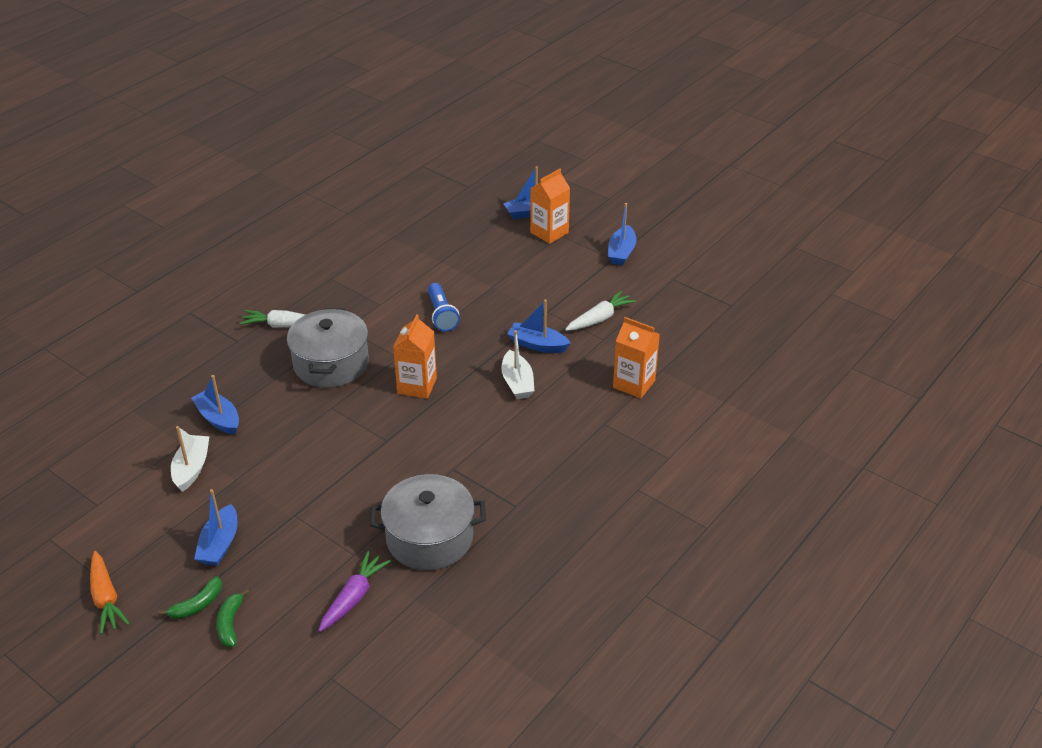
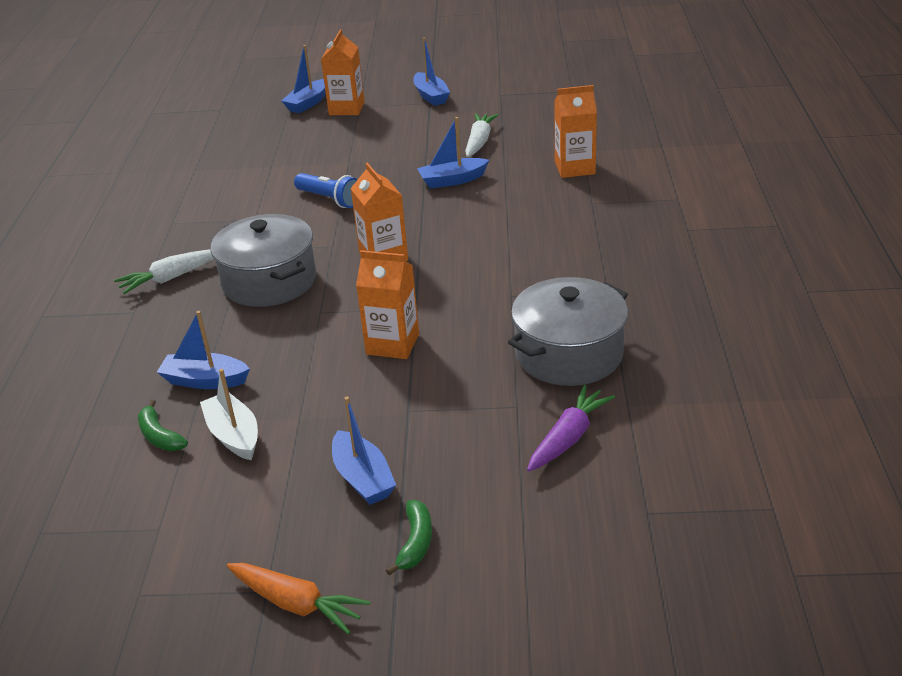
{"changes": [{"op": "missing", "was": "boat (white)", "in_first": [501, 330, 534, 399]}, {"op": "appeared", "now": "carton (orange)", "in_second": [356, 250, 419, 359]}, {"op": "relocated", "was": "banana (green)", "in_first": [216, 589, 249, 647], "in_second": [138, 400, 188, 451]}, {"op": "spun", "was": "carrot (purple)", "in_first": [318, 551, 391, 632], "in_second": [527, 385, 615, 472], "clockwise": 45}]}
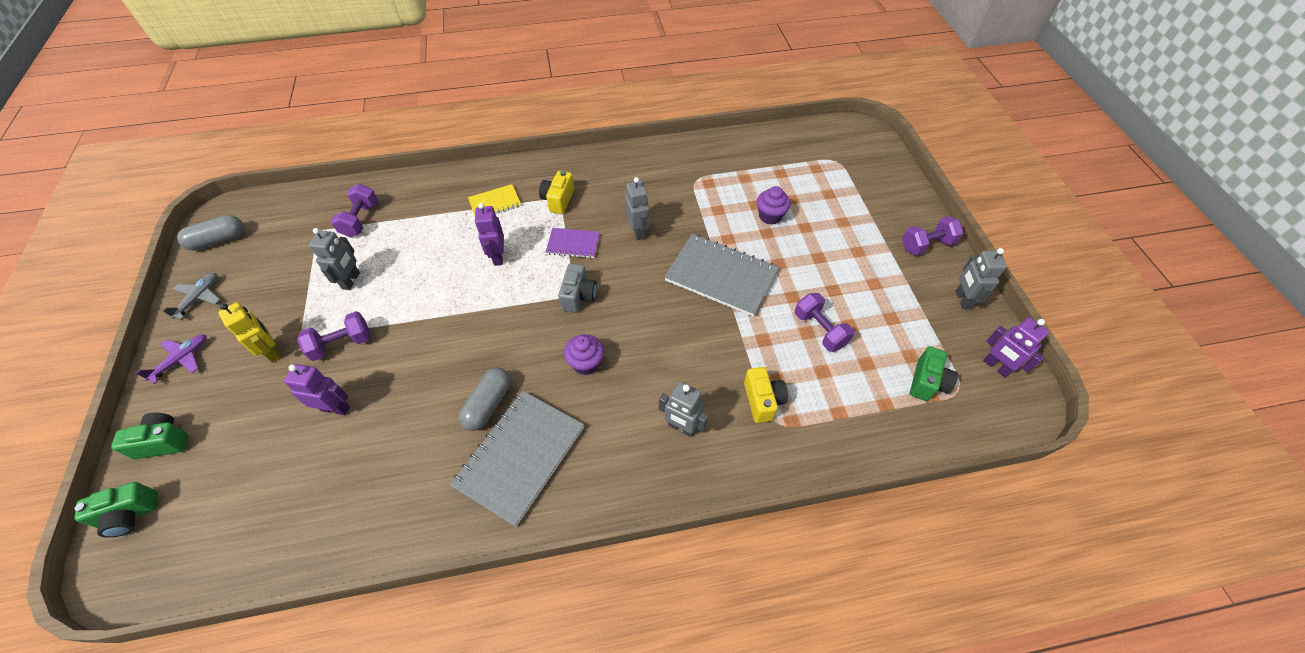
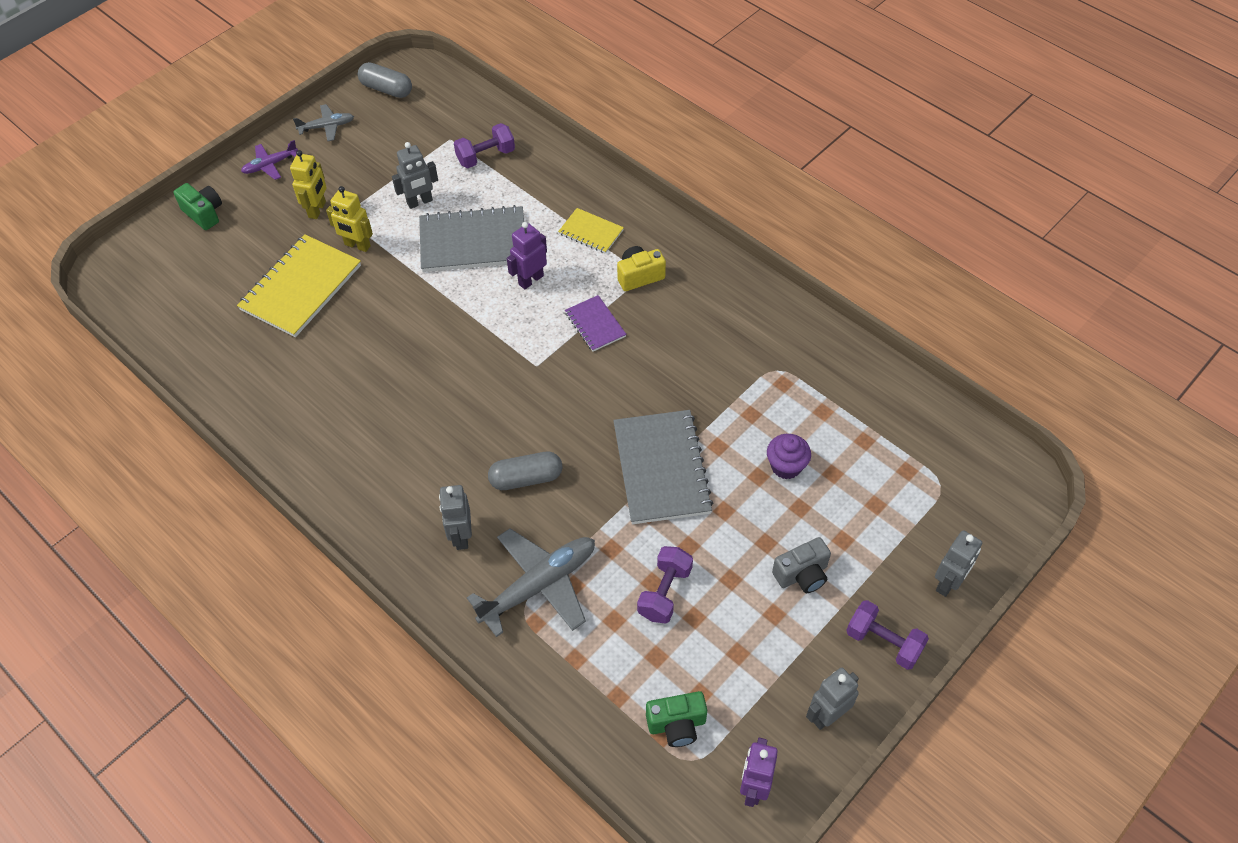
{"changes": [{"op": "missing", "was": "camera (green)", "in_first": [75, 482, 158, 538]}, {"op": "missing", "was": "cupcake (purple)", "in_first": [564, 334, 604, 375]}, {"op": "relocated", "was": "notebook (grey)", "in_first": [450, 391, 584, 527], "in_second": [419, 205, 524, 272]}, {"op": "relocated", "was": "capsule (grey)", "in_first": [458, 367, 511, 431], "in_second": [488, 452, 562, 490]}, {"op": "relocated", "was": "camera (grey)", "in_first": [558, 263, 597, 313], "in_second": [772, 537, 831, 593]}, {"op": "relocated", "was": "robot (grey)", "in_first": [625, 177, 650, 240], "in_second": [935, 530, 982, 597]}, {"op": "exchanged", "was": "robot (purple)", "now": "notebook (yellow)", "in_first": [284, 364, 350, 416], "in_second": [237, 234, 361, 337]}, {"op": "exchanged", "was": "dumbbell (purple)", "now": "robot (yellow)", "in_first": [297, 311, 370, 361], "in_second": [326, 186, 373, 252]}, {"op": "exchanged", "was": "camera (yellow)", "now": "plane (grey)", "in_first": [744, 367, 788, 423], "in_second": [467, 529, 595, 637]}, {"op": "spun", "was": "plane (purple)", "in_first": [136, 334, 207, 384], "in_second": [241, 140, 298, 180], "clockwise": 150}]}
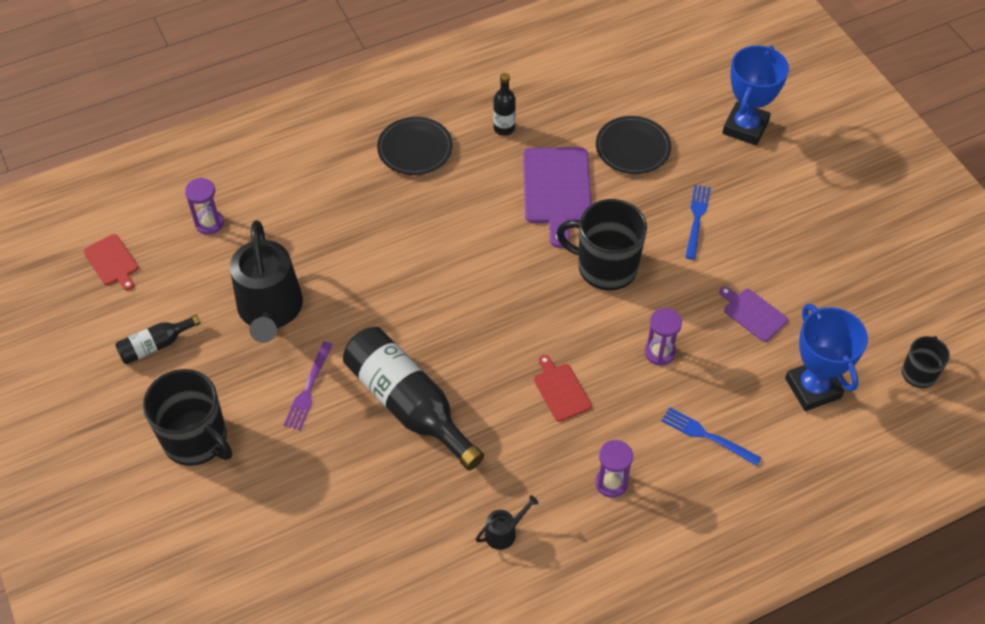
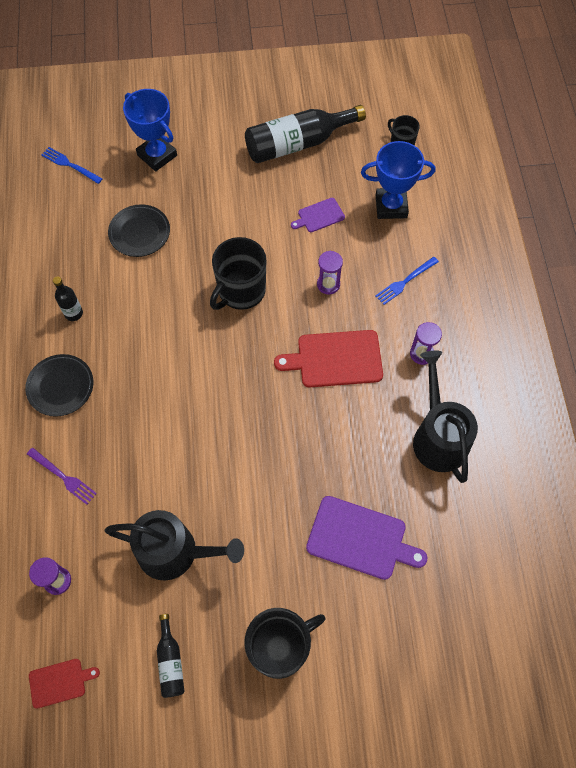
{"changes": [{"op": "relocated", "was": "fork (purple)", "in_first": [284, 342, 333, 430], "in_second": [27, 448, 97, 505]}, {"op": "relocated", "was": "bottle (black)", "in_first": [343, 327, 484, 470], "in_second": [245, 105, 366, 163]}, {"op": "relocated", "was": "cutting board (purple)", "in_first": [523, 147, 592, 248], "in_second": [306, 496, 427, 580]}, {"op": "relocated", "was": "fork (blue)", "in_first": [685, 185, 711, 260], "in_second": [41, 147, 102, 184]}, {"op": "size", "was": "watering can (black)", "in_first": [476, 495, 539, 550], "in_second": [413, 350, 478, 483], "ratio": 2.38}, {"op": "size", "was": "cutting board (red)", "in_first": [534, 355, 592, 422], "in_second": [274, 330, 383, 387], "ratio": 1.83}]}
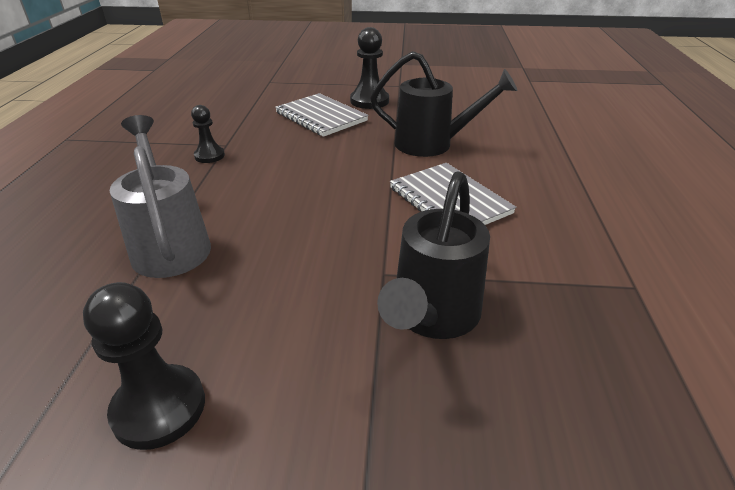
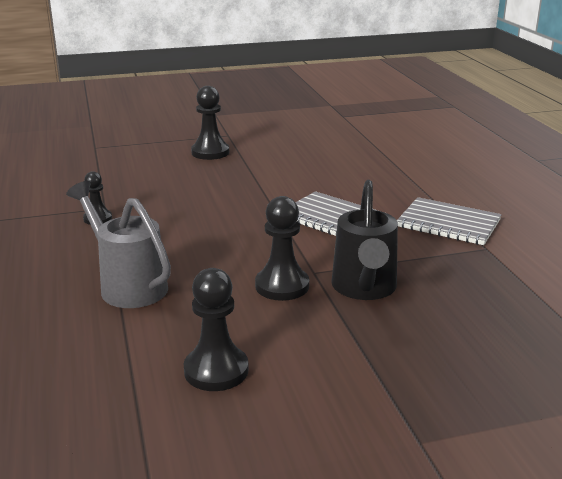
{"changes": [{"op": "missing", "was": "watering can (black)", "in_first": [370, 51, 517, 157]}, {"op": "appeared", "now": "pawn (black)", "in_second": [255, 196, 309, 301]}, {"op": "relocated", "was": "notebook (grey)", "in_first": [275, 93, 369, 137], "in_second": [397, 197, 502, 245]}]}
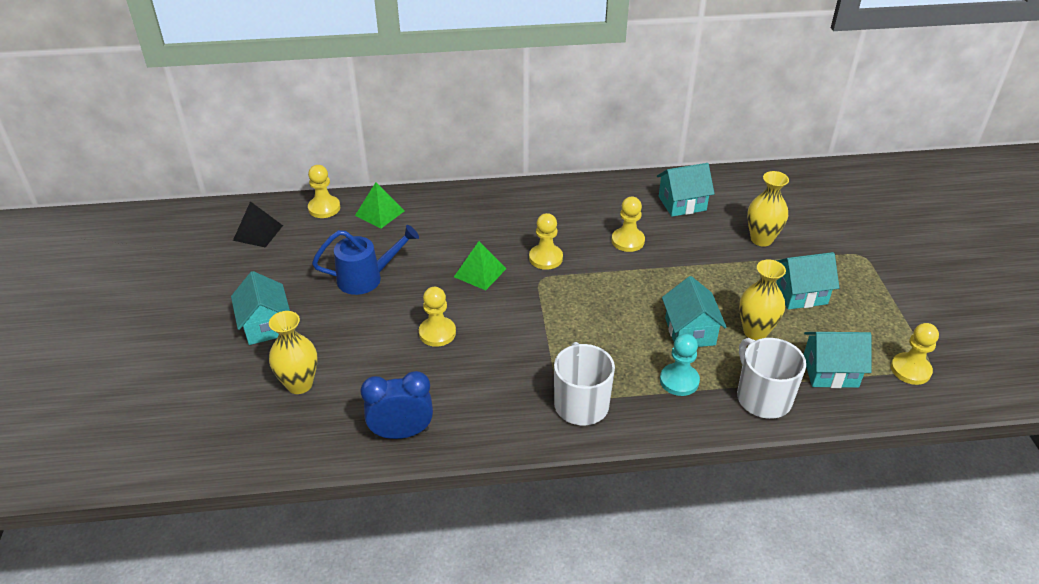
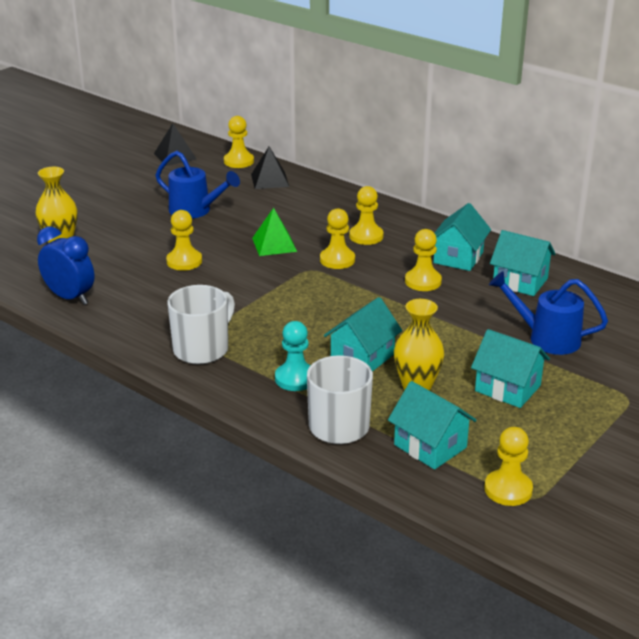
{"changes": [{"op": "appeared", "now": "pawn (yellow)", "in_second": [349, 186, 384, 245]}, {"op": "relocated", "was": "house (turquoise)", "in_first": [231, 271, 290, 345], "in_second": [433, 203, 491, 271]}, {"op": "exchanged", "was": "vase (yellow)", "now": "watering can (blue)", "in_first": [747, 171, 789, 247], "in_second": [489, 271, 608, 355]}, {"op": "colour", "was": "pyramid (green)", "now": "pyramid (black)", "in_first": [355, 182, 405, 228], "in_second": [251, 146, 289, 189]}]}
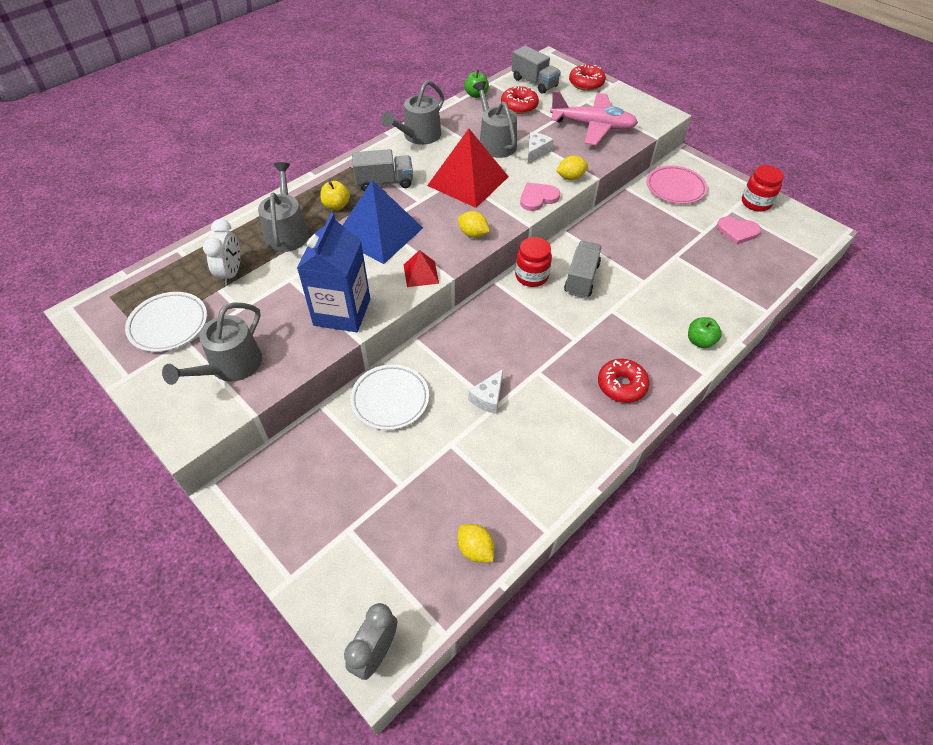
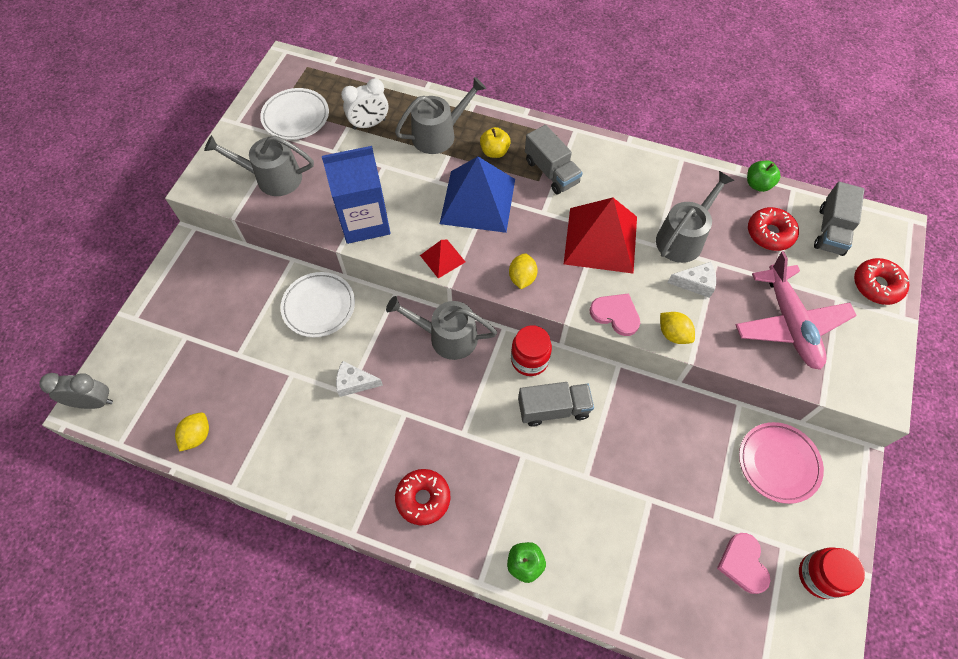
{"changes": [{"op": "relocated", "was": "watering can (grey)", "in_first": [382, 80, 444, 145], "in_second": [386, 296, 497, 360]}]}
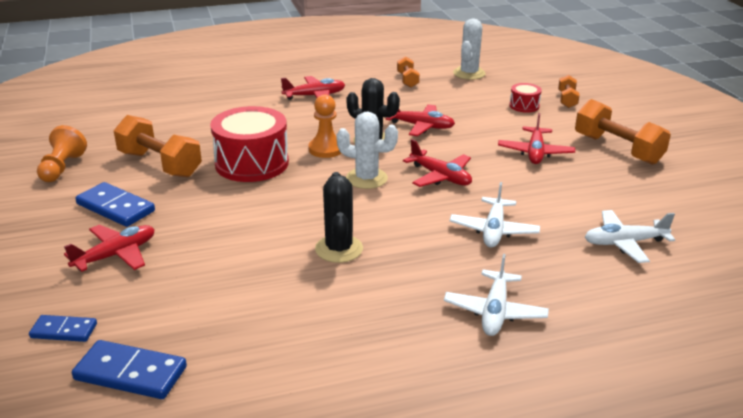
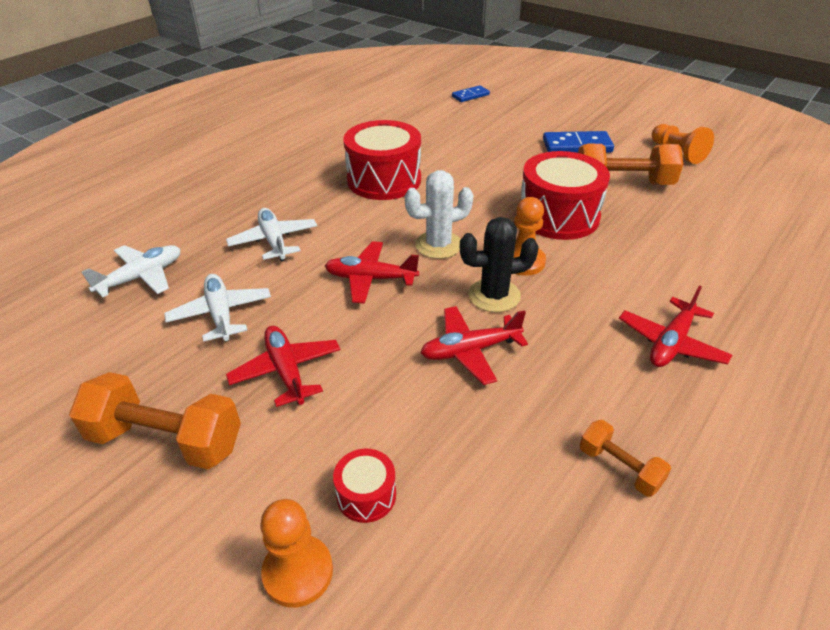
{"changes": [{"op": "missing", "was": "plane (red)", "in_first": [64, 225, 155, 272]}, {"op": "missing", "was": "domino (blue)", "in_first": [72, 340, 187, 399]}, {"op": "missing", "was": "cactus (white)", "in_first": [453, 19, 486, 80]}, {"op": "relocated", "was": "plane (white)", "in_first": [444, 254, 549, 336], "in_second": [164, 274, 271, 342]}, {"op": "exchanged", "was": "cactus (black)", "now": "drum (red)", "in_first": [315, 172, 363, 263], "in_second": [343, 120, 421, 200]}, {"op": "exchanged", "was": "dumbbell (orange)", "now": "pawn (orange)", "in_first": [558, 75, 580, 108], "in_second": [260, 499, 333, 608]}]}
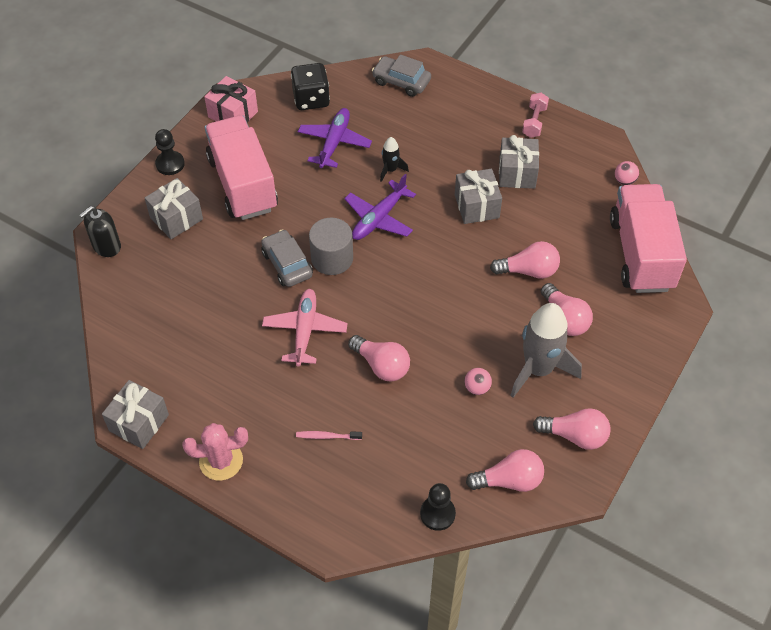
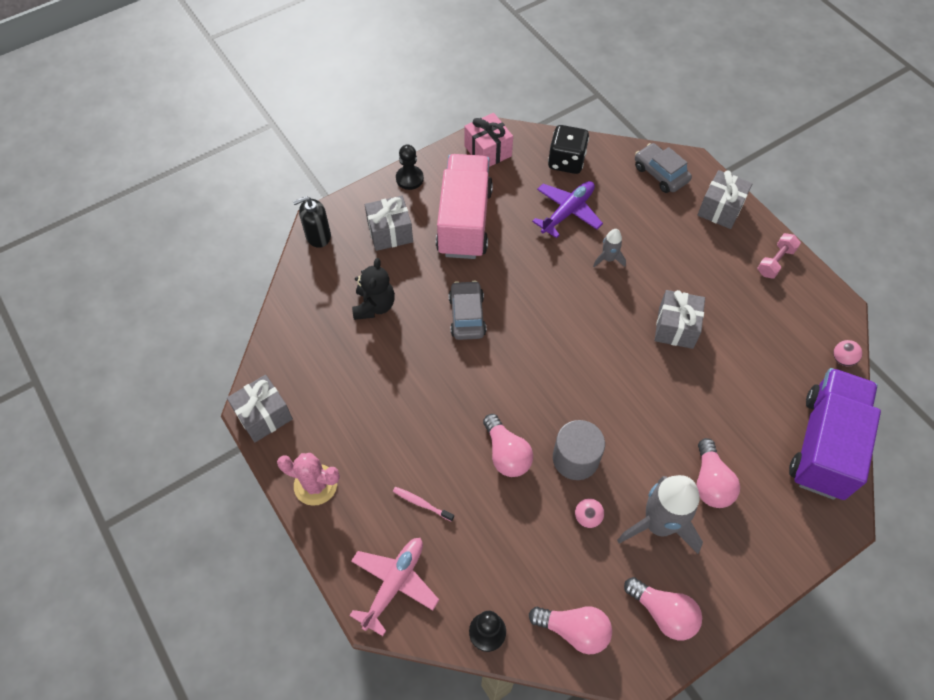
{"changes": [{"op": "missing", "was": "plane (purple)", "in_first": [344, 174, 416, 240]}, {"op": "missing", "was": "light bulb (pink)", "in_first": [490, 241, 560, 279]}, {"op": "appeared", "now": "teddy bear (black)", "in_second": [352, 258, 395, 320]}, {"op": "relocated", "was": "plane (pink)", "in_first": [262, 289, 348, 367], "in_second": [349, 538, 439, 636]}, {"op": "relocated", "was": "cylinder (grey)", "in_first": [309, 218, 353, 275], "in_second": [553, 420, 605, 480]}, {"op": "relocated", "was": "gift (grey)", "in_first": [499, 135, 539, 189], "in_second": [698, 170, 752, 229]}, {"op": "colour", "was": "rocket (black)", "now": "rocket (grey)", "in_first": [380, 137, 409, 182], "in_second": [593, 229, 626, 267]}, {"op": "colour", "was": "truck (pink)", "now": "truck (purple)", "in_first": [610, 184, 687, 293], "in_second": [789, 368, 881, 500]}]}
